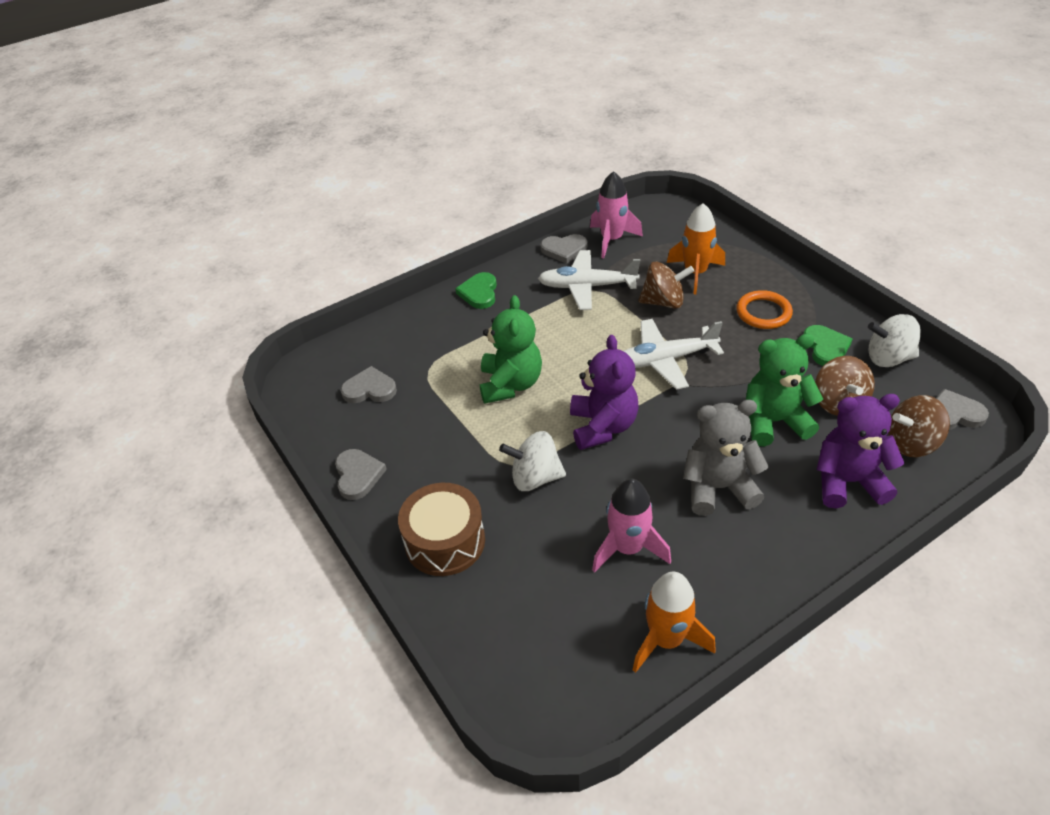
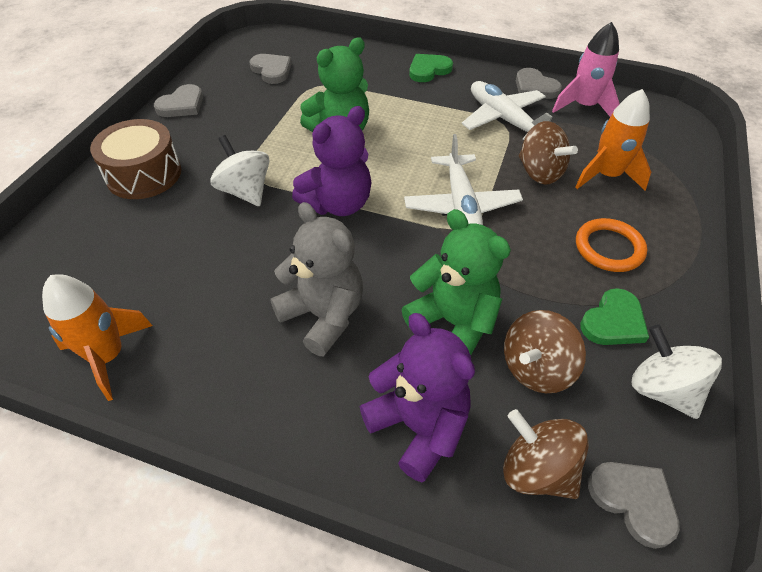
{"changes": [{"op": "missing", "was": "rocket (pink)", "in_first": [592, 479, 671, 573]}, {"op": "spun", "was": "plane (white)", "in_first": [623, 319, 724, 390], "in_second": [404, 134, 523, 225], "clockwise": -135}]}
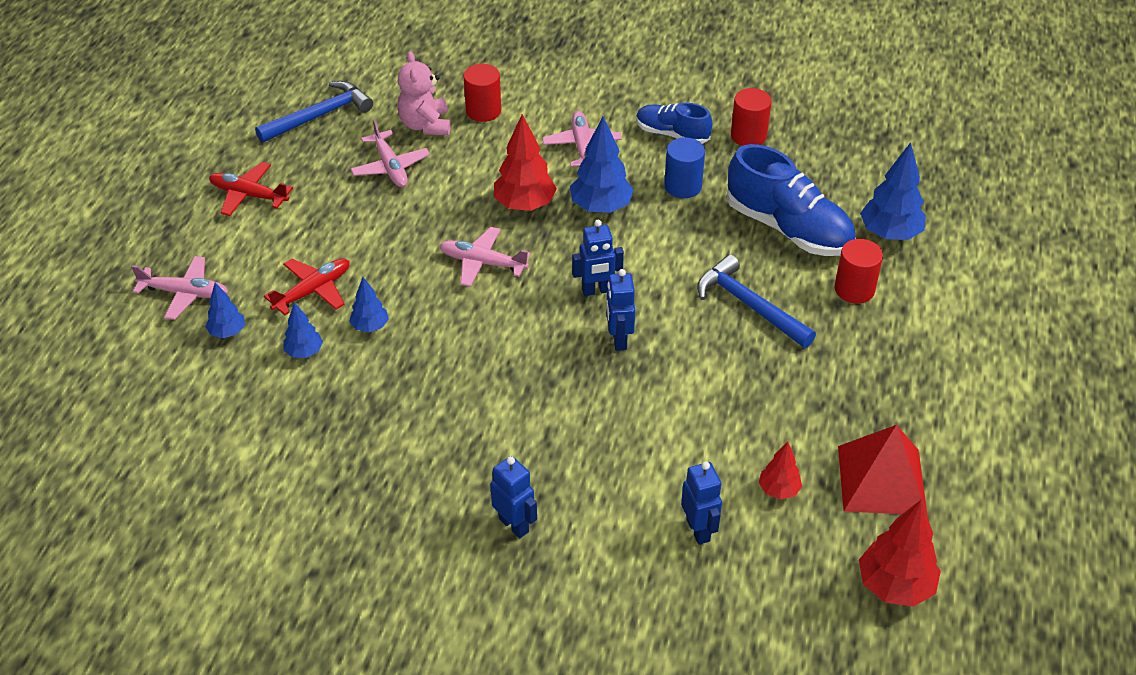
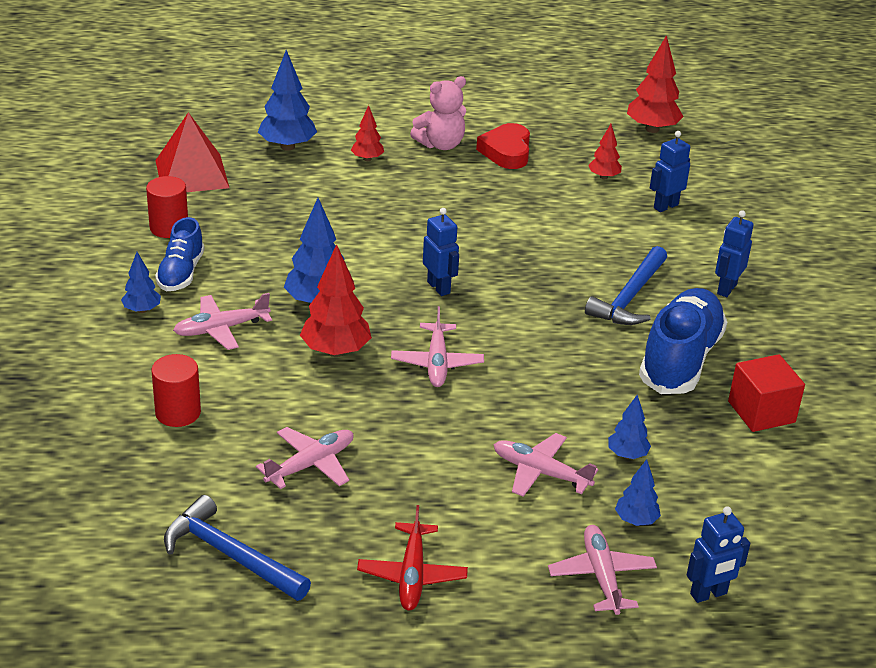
{"changes": [{"op": "missing", "was": "cylinder (blue)", "in_first": [664, 137, 705, 198]}, {"op": "appeared", "now": "heart (red)", "in_second": [476, 123, 530, 169]}, {"op": "appeared", "now": "cube (red)", "in_second": [728, 354, 805, 432]}, {"op": "relocated", "was": "tree (blue)", "in_first": [349, 277, 389, 332], "in_second": [121, 252, 161, 313]}, {"op": "relocated", "was": "teddy bear (pink)", "in_first": [397, 51, 451, 135], "in_second": [410, 76, 466, 150]}, {"op": "relocated", "was": "robot (blue)", "in_first": [606, 269, 635, 351], "in_second": [687, 506, 750, 603]}, {"op": "relocated", "was": "hammer (blue)", "in_first": [697, 254, 816, 348], "in_second": [585, 246, 667, 325]}, {"op": "relocated", "was": "shoe (blue)", "in_first": [727, 144, 856, 256], "in_second": [639, 288, 727, 394]}, {"op": "relocated", "was": "pyramid (red)", "in_first": [838, 425, 927, 514], "in_second": [155, 112, 229, 192]}, {"op": "exchanged", "was": "cylinder (red)", "now": "tree (red)", "in_first": [835, 239, 883, 303], "in_second": [351, 105, 384, 161]}, {"op": "colour", "was": "plane (red)", "now": "plane (pink)", "in_first": [264, 259, 350, 315], "in_second": [493, 433, 598, 497]}]}
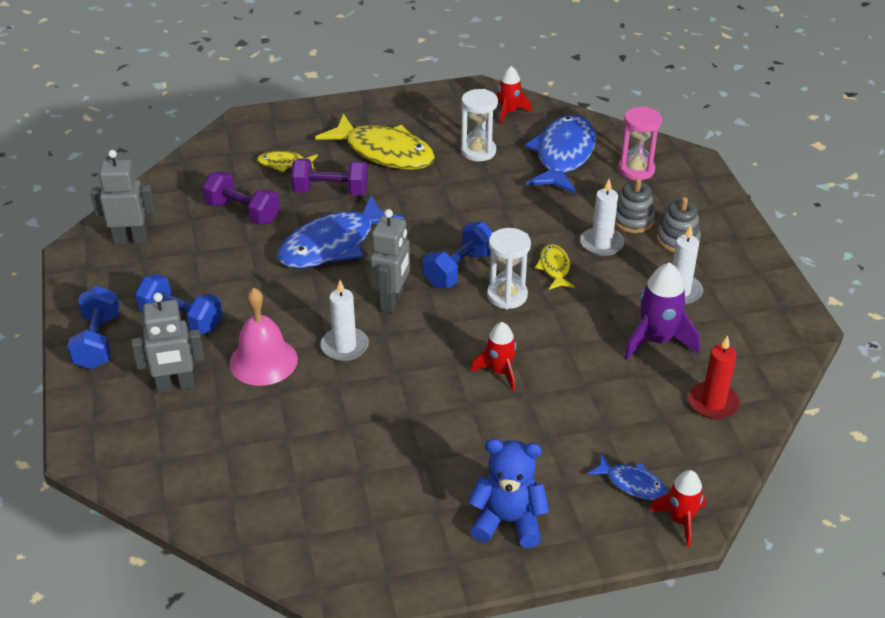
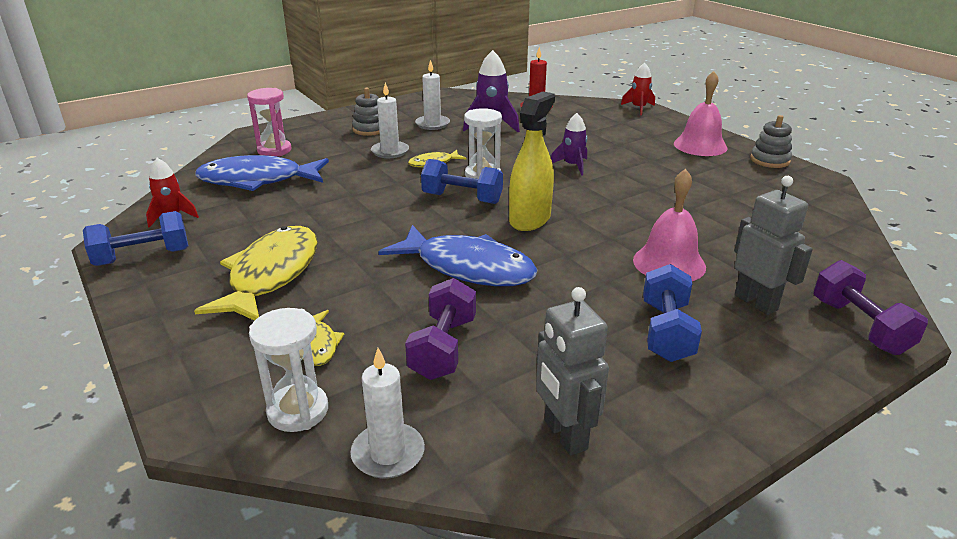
{"changes": [{"op": "missing", "was": "fish (blue)", "in_first": [587, 453, 667, 500]}, {"op": "relocated", "was": "dumbbell (blue)", "in_first": [67, 286, 120, 370], "in_second": [83, 211, 188, 266]}, {"op": "relocated", "was": "dumbbell (purple)", "in_first": [291, 158, 368, 195], "in_second": [813, 260, 928, 355]}, {"op": "relocated", "was": "candle (white)", "in_first": [321, 280, 369, 361], "in_second": [351, 348, 425, 479]}, {"op": "relocated", "was": "hourglass (white)", "in_first": [461, 89, 498, 161], "in_second": [249, 308, 328, 432]}, {"op": "relocated", "was": "stacking toy (grey)", "in_first": [615, 178, 655, 233], "in_second": [750, 115, 792, 168]}, {"op": "exchanged", "was": "robot (grey)", "now": "spray bottle (yellow)", "in_first": [370, 209, 410, 313], "in_second": [509, 91, 555, 231]}, {"op": "exchanged", "was": "teddy bear (blue)", "now": "bell (pink)", "in_first": [468, 439, 549, 548], "in_second": [674, 71, 728, 156]}, {"op": "colour", "was": "rocket (red)", "now": "rocket (purple)", "in_first": [471, 322, 516, 391], "in_second": [551, 113, 588, 176]}]}
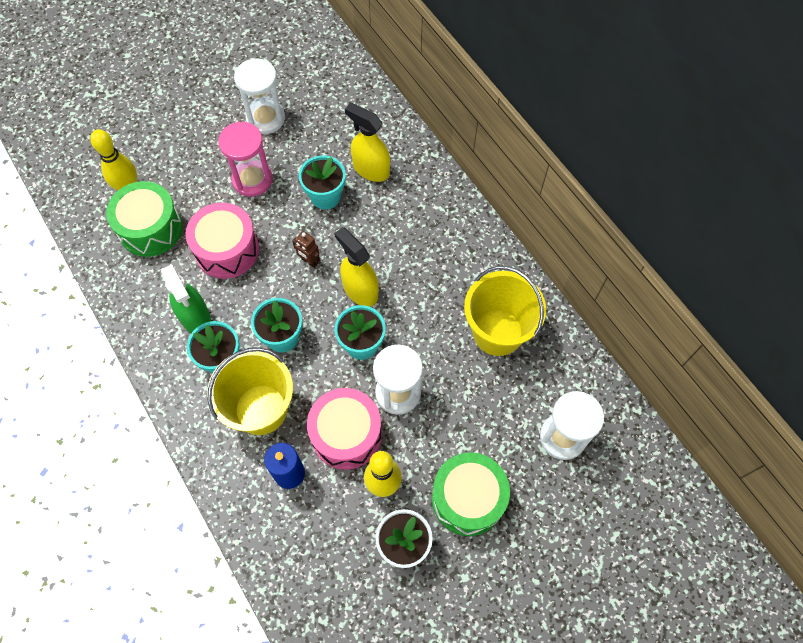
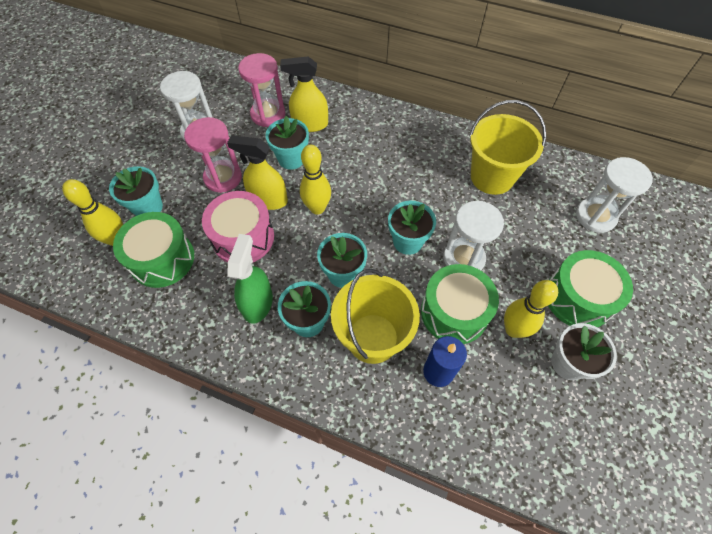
{"changes": [{"op": "appeared", "now": "flower pot (turquoise)", "in_second": [109, 166, 163, 216]}, {"op": "appeared", "now": "hourglass (pink)", "in_second": [238, 53, 285, 127]}, {"op": "relocated", "was": "spray bottle (yellow)", "in_first": [334, 227, 379, 307], "in_second": [227, 135, 288, 210]}, {"op": "exchanged", "was": "robot (brown)", "now": "bowling pin (yellow)", "in_first": [292, 231, 320, 268], "in_second": [300, 145, 331, 215]}, {"op": "colour", "was": "drum (pink)", "now": "drum (green)", "in_first": [307, 388, 382, 470], "in_second": [421, 264, 499, 344]}, {"op": "spun", "was": "spray bottle (green)", "in_first": [161, 264, 211, 333], "in_second": [227, 234, 273, 324], "clockwise": -105}]}
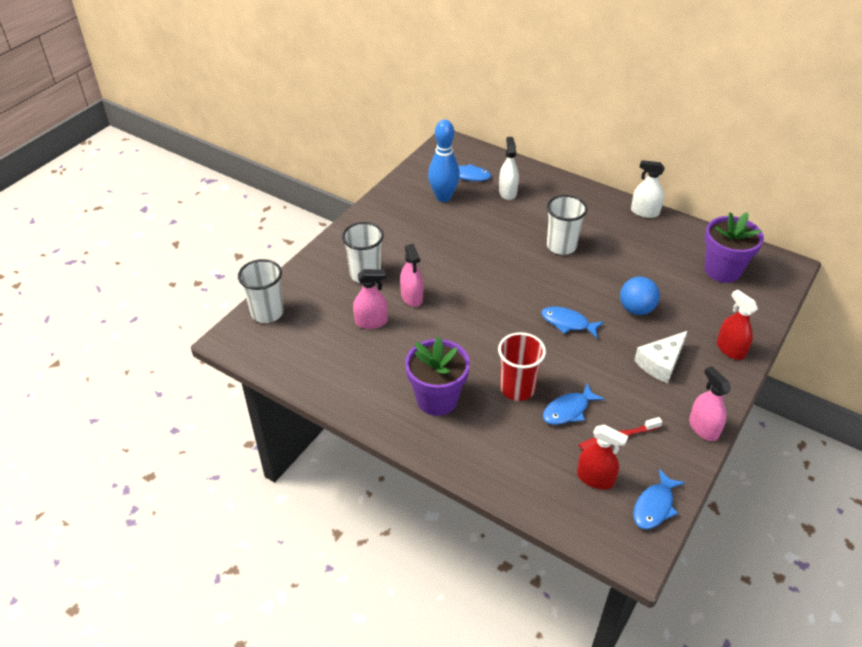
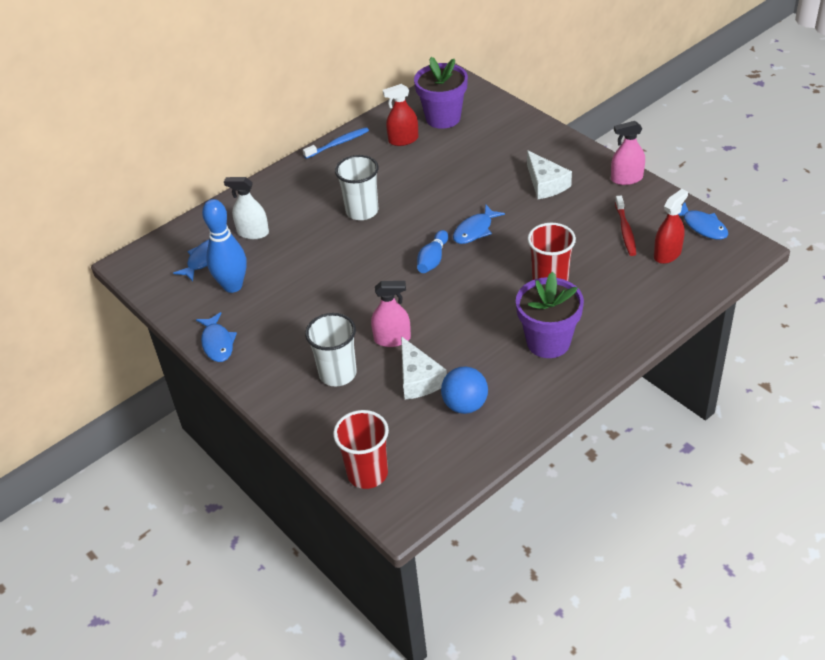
{"changes": [{"op": "appeared", "now": "bowling pin (blue)", "in_second": [417, 230, 448, 273]}, {"op": "relocated", "was": "fish (blue)", "in_first": [543, 384, 605, 425], "in_second": [196, 312, 237, 362]}, {"op": "relocated", "was": "ball (blue)", "in_first": [620, 277, 660, 315], "in_second": [441, 366, 488, 414]}, {"op": "relocated", "was": "spray bottle (red)", "in_first": [717, 290, 758, 360], "in_second": [383, 84, 418, 146]}, {"op": "exchanged", "was": "spray bottle (pink)", "now": "cheese (white)", "in_first": [353, 269, 388, 329], "in_second": [401, 336, 447, 400]}, {"op": "exchanged", "was": "spray bottle (white)", "now": "toothbrush (blue)", "in_first": [631, 160, 665, 218], "in_second": [303, 127, 369, 159]}, {"op": "colour", "was": "cup (white)", "now": "cup (red)", "in_first": [238, 259, 284, 323], "in_second": [333, 410, 389, 489]}]}
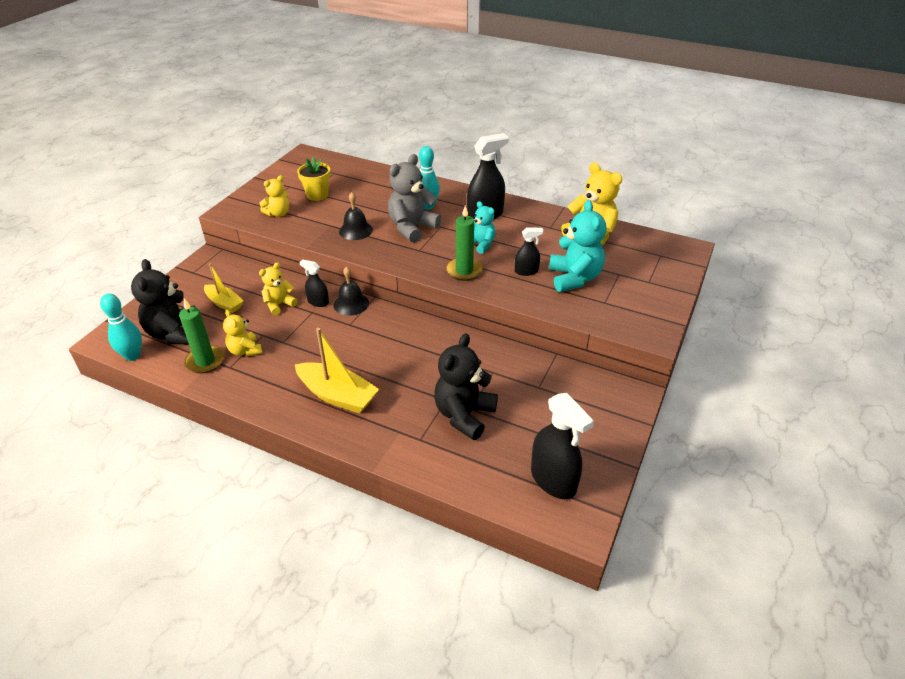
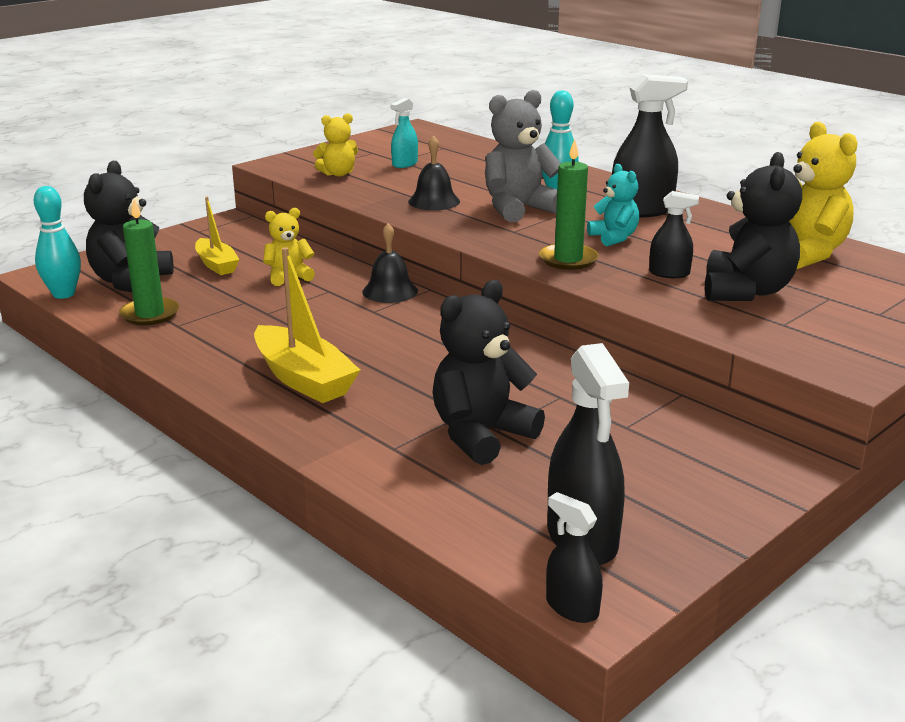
{"changes": [{"op": "missing", "was": "teddy bear (yellow)", "in_first": [223, 310, 262, 357]}, {"op": "relocated", "was": "spray bottle (black)", "in_first": [299, 260, 329, 307], "in_second": [546, 492, 603, 623]}, {"op": "exchanged", "was": "flower pot (yellow)", "now": "spray bottle (turquoise)", "in_first": [297, 157, 331, 201], "in_second": [391, 98, 418, 168]}, {"op": "colour", "was": "teddy bear (turquoise)", "now": "teddy bear (black)", "in_first": [549, 200, 607, 292], "in_second": [705, 152, 802, 301]}]}
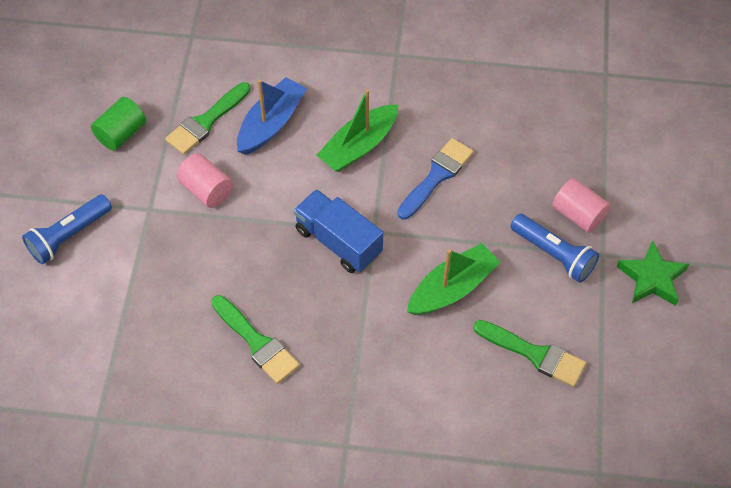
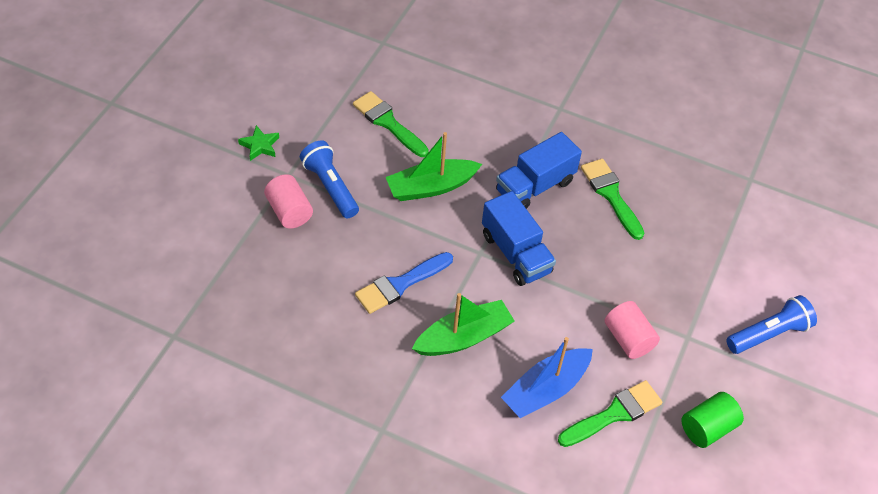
{"changes": [{"op": "appeared", "now": "truck (blue)", "in_second": [496, 132, 582, 209]}, {"op": "size", "was": "star (green)", "in_first": [616, 240, 689, 306], "in_second": [238, 125, 279, 161], "ratio": 0.66}]}
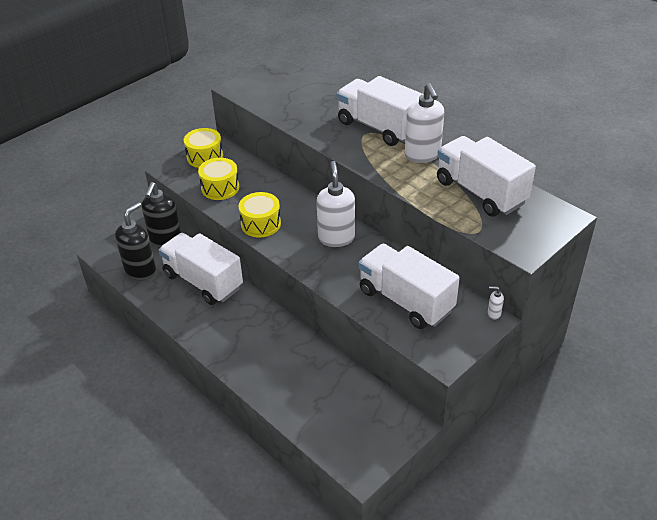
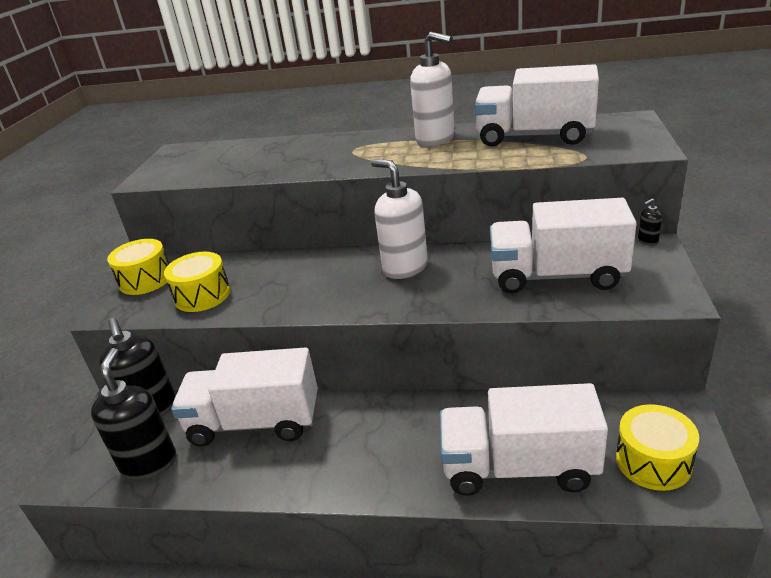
{"changes": [{"op": "relocated", "was": "drum (yellow)", "in_first": [239, 192, 281, 237], "in_second": [616, 404, 699, 491]}, {"op": "relocated", "was": "truck (white)", "in_first": [337, 76, 423, 146], "in_second": [440, 383, 608, 496]}, {"op": "colour", "was": "soap dispenser (white)", "now": "soap dispenser (black)", "in_first": [488, 286, 504, 319], "in_second": [638, 198, 662, 245]}]}
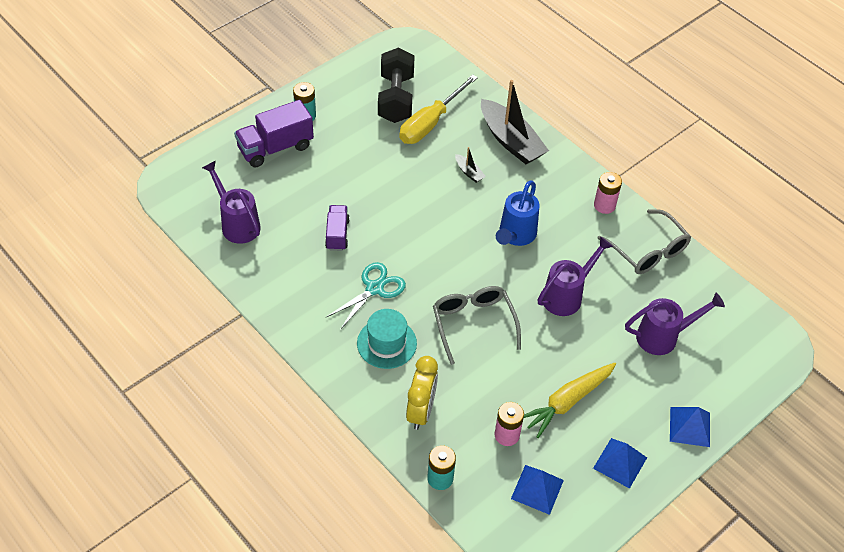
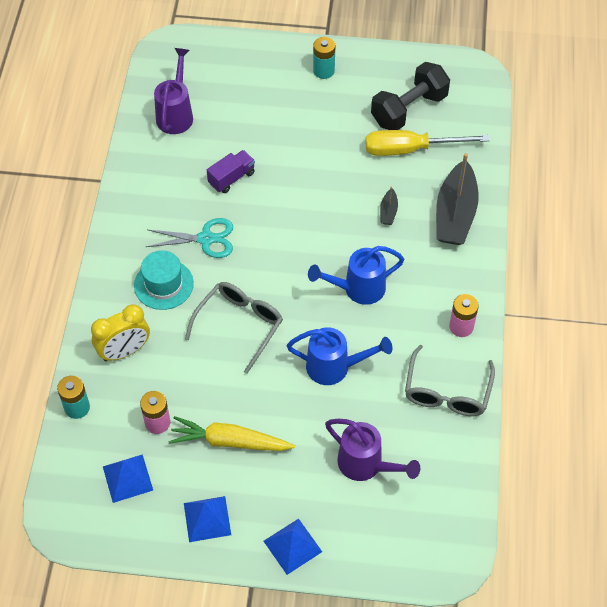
{"changes": [{"op": "missing", "was": "truck (purple)", "in_first": [234, 100, 314, 168]}, {"op": "colour", "was": "watering can (purple)", "now": "watering can (blue)", "in_first": [537, 236, 613, 316], "in_second": [287, 327, 392, 385]}]}
